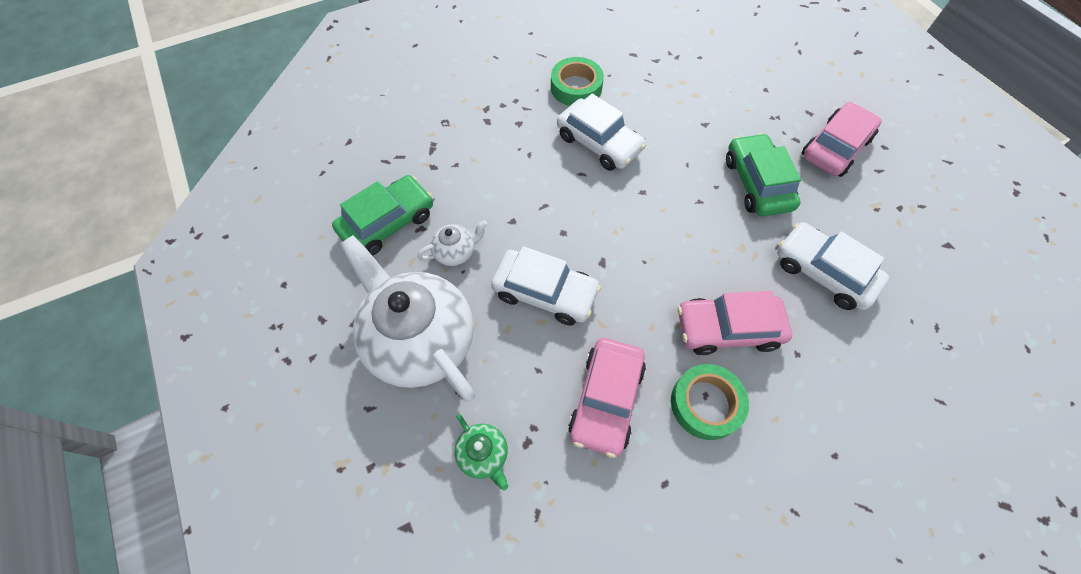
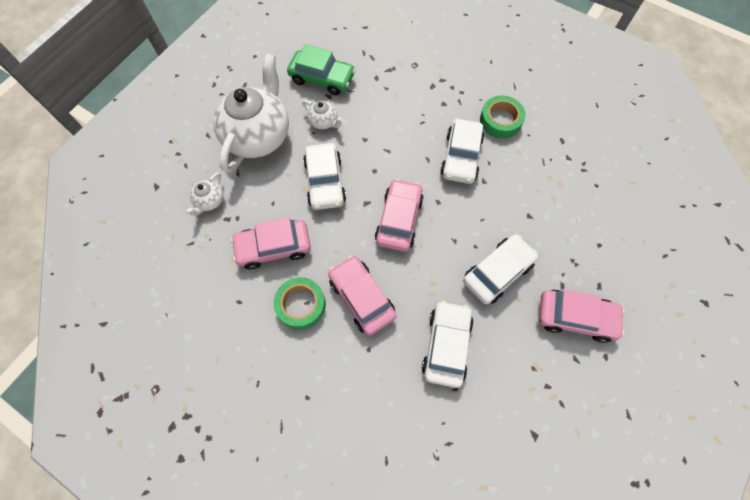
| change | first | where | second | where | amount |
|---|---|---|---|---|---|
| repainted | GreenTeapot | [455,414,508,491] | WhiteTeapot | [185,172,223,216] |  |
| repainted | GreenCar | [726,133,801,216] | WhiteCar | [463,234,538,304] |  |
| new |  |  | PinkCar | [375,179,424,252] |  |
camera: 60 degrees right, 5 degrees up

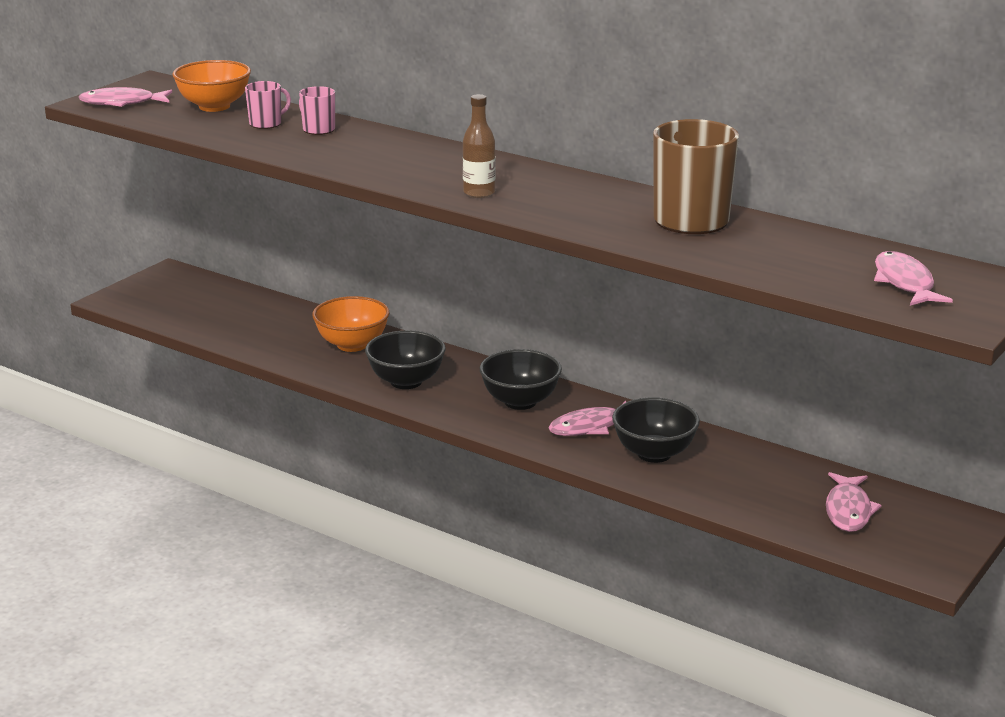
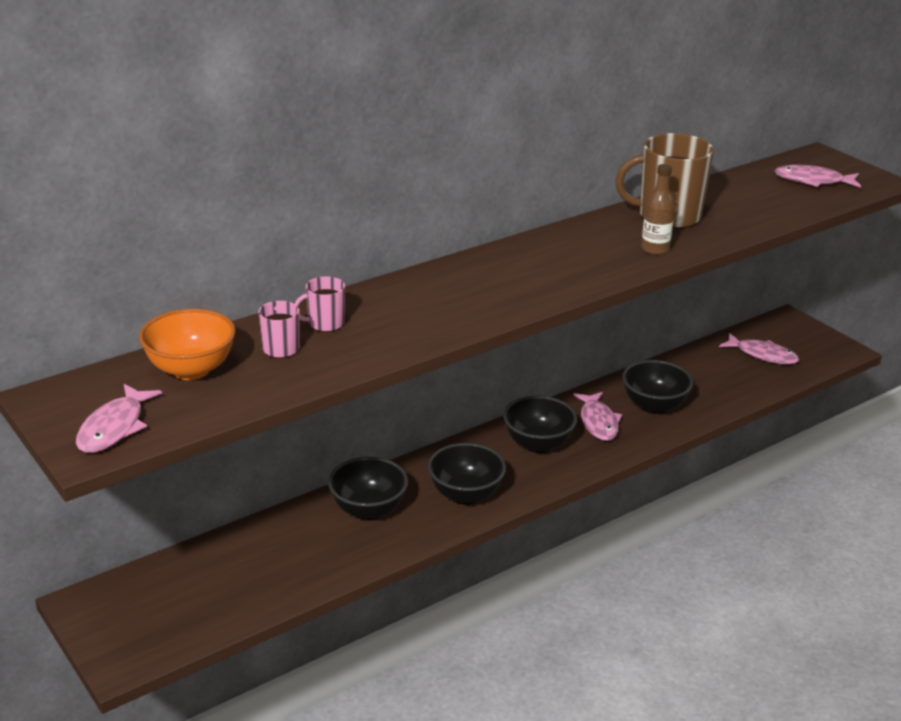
| change | first | where | second | where | amount |
|---|---|---|---|---|---|
| repainted | OrangeBowl | [312,296,390,352] | BlackBowl | [328,457,408,520] |  |
| shifted | BrownBottle | [463,94,495,198] |  | [641,164,675,255] |  |
camera: 70 degrees left, 5 degrees up

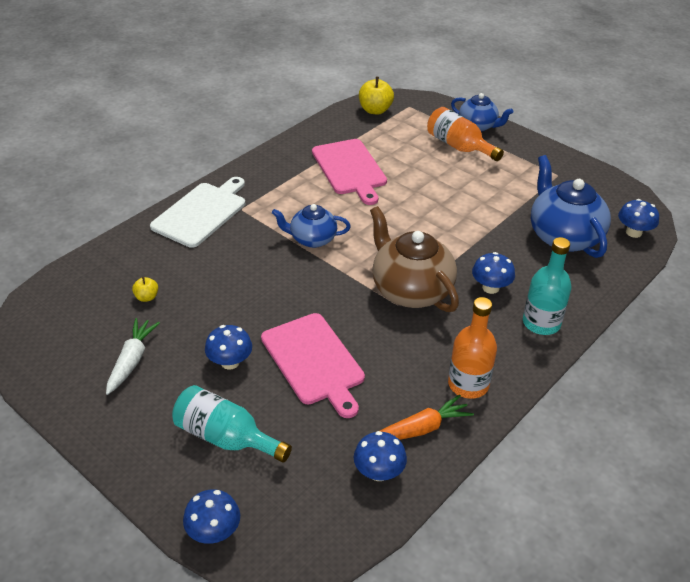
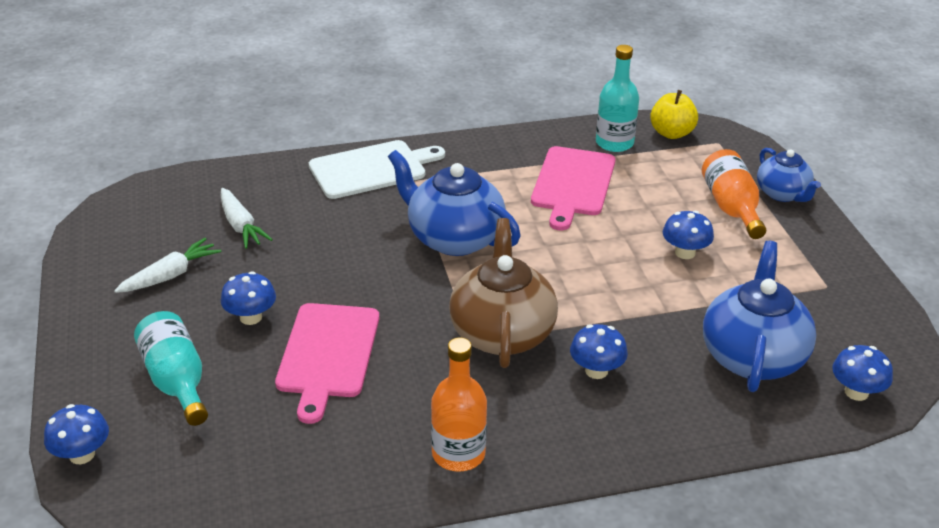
| change | first | where | second | where | amount |
|---|---|---|---|---|---|
| swapped | YellowApple | [132,277,158,302] | WhiteCarrot | [221,188,273,249] |  |
| scaled | BlueTeapot | [272,204,351,248] |  | [388,150,521,256] | x1.66 |
| shifted | BlueMushroom | [354,431,407,481] |  | [663,211,714,259] |  |
| gone | OrangeCarrot | [380,394,474,440] |  |  |  |
| shifted | TurquoiseBottle | [523,237,571,335] |  | [596,45,639,152] |  |
camera: 35 degrees right, 5 degrees down

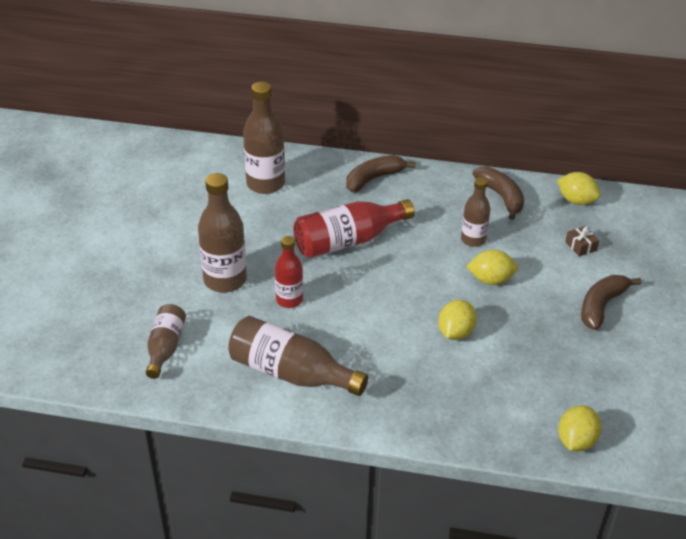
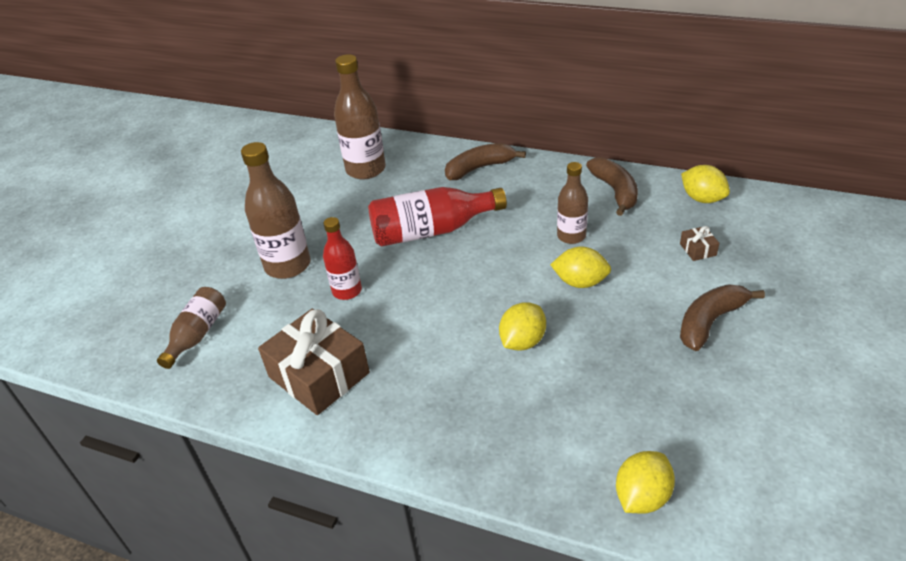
| change | first | where | second | where | amount |
|---|---|---|---|---|---|
| swapped | BrownBottle | [228,316,368,396] | BrownGift | [258,308,370,415] |  |
camera: 15 degrees right, 0 degrees up

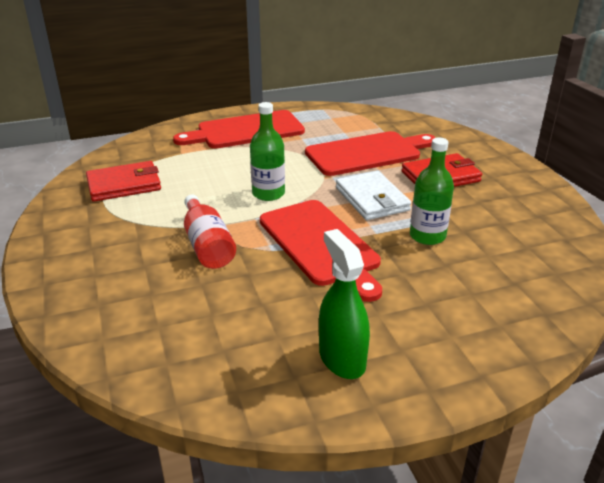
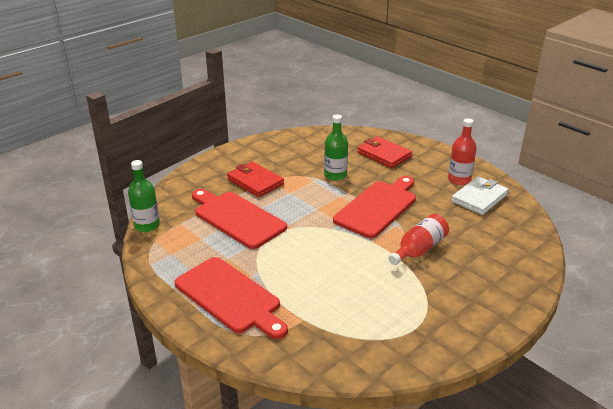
| change | first | where | second | where | amount |
|---|---|---|---|---|---|
| shifted | RedWallet | [86,161,161,202] |  | [357,136,412,168] |  |
| shifted | GreenBottle | [250,102,285,201] |  | [128,160,160,232] |  |
| swapped | GreenSprayBottle | [319,229,370,379] | RedBottle | [448,118,477,185] |  |
| shifted | WhiteWallet | [336,171,411,220] |  | [452,176,509,215] |  |
camera: 115 degrees left, 0 degrees up

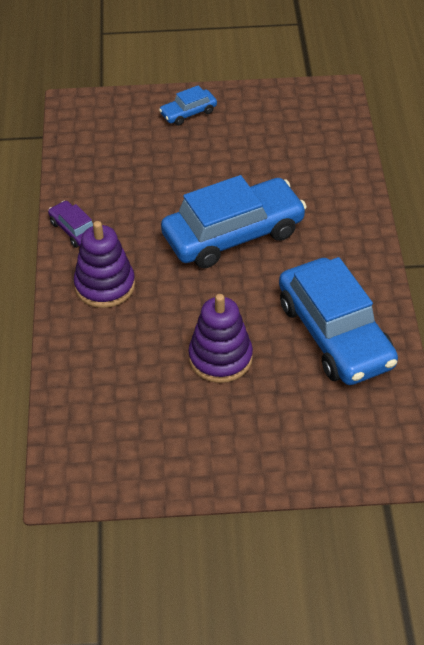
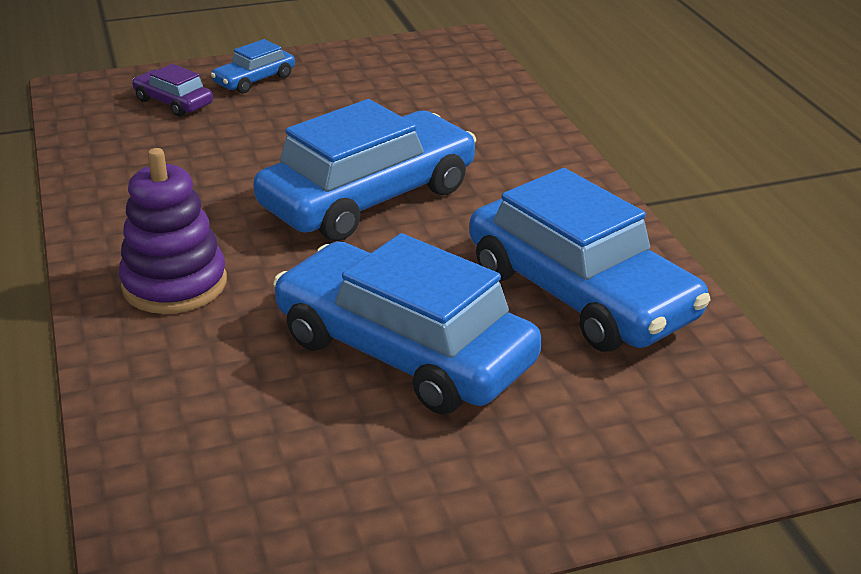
| change | first | where | second | where | amount |
|---|---|---|---|---|---|
| shifted | PurpleCar | [48,201,93,248] |  | [132,64,213,116] |  |
| swapped | PurpleStackingToy | [188,294,253,383] | BlueCar | [273,233,542,414] |  |
camera: 15 degrees left, 15 degrees down

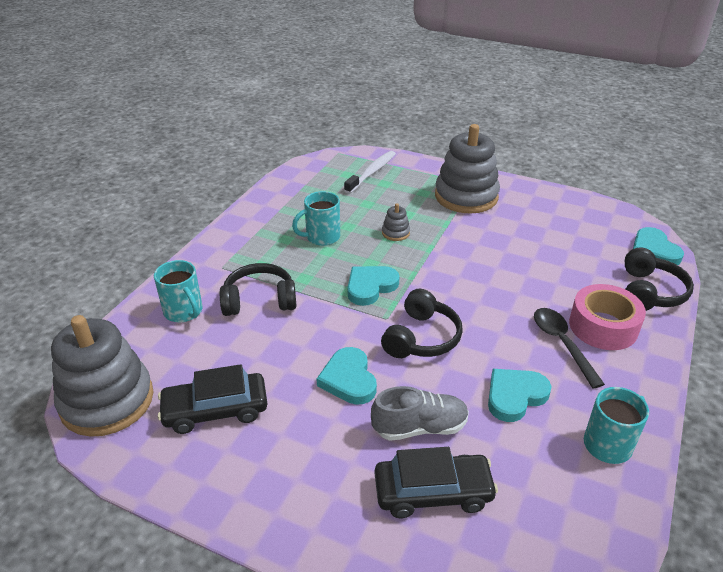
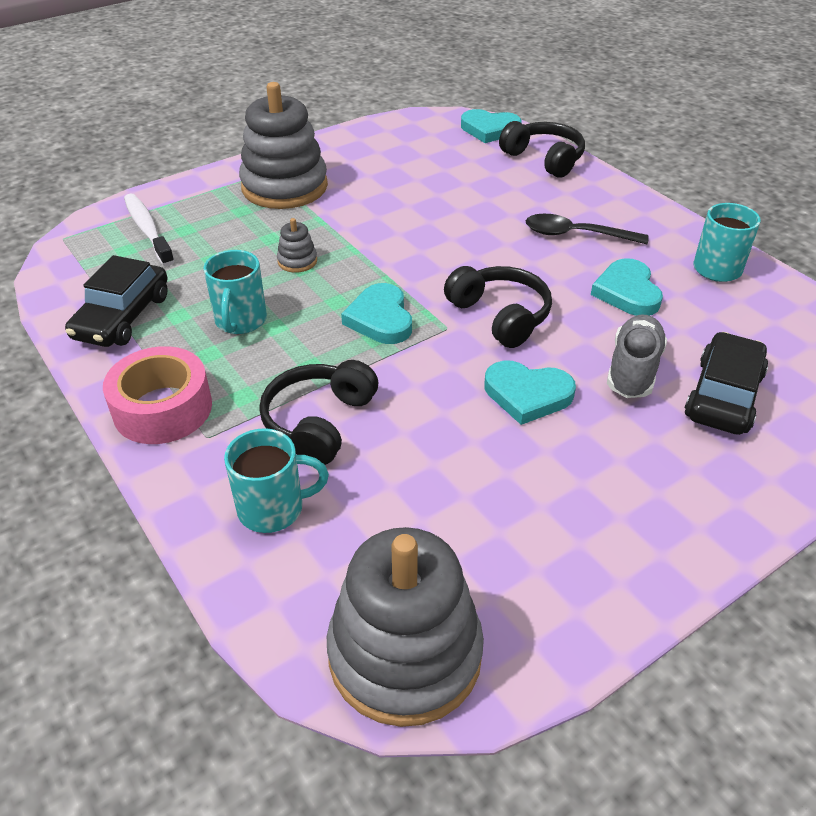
| change | first | where | second | where | amount |
|---|---|---|---|---|---|
| shifted | BlackCar | [158,364,268,434] |  | [65,255,168,347] |  |
| shifted | PinkTape | [569,284,646,350] |  | [103,346,212,444] |  |
camera: 60 degrees left, 5 degrees up

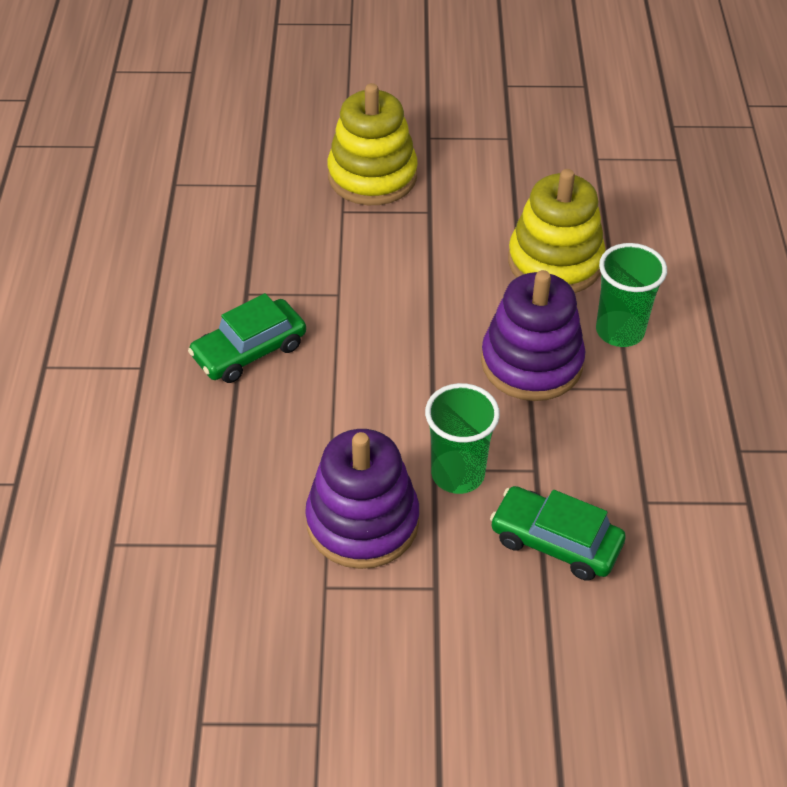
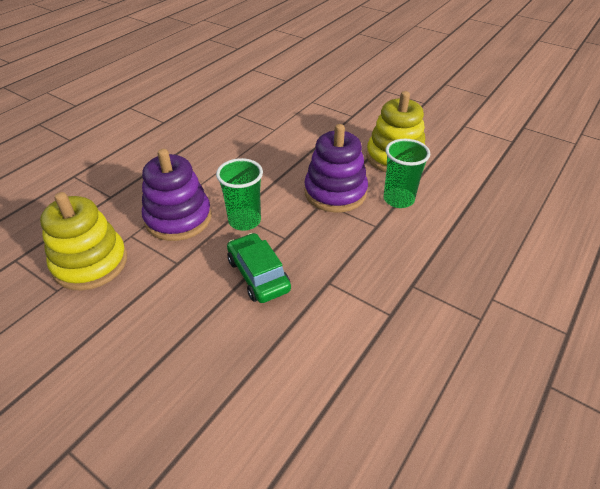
| change | first | where | second | where | amount |
|---|---|---|---|---|---|
| gone | GreenCar | [188,293,306,383] |  |  |  |
| shifted | YellowStackingToy | [327,83,418,205] |  | [40,192,127,291] |  |
camera: 35 degrees right, 5 degrees down

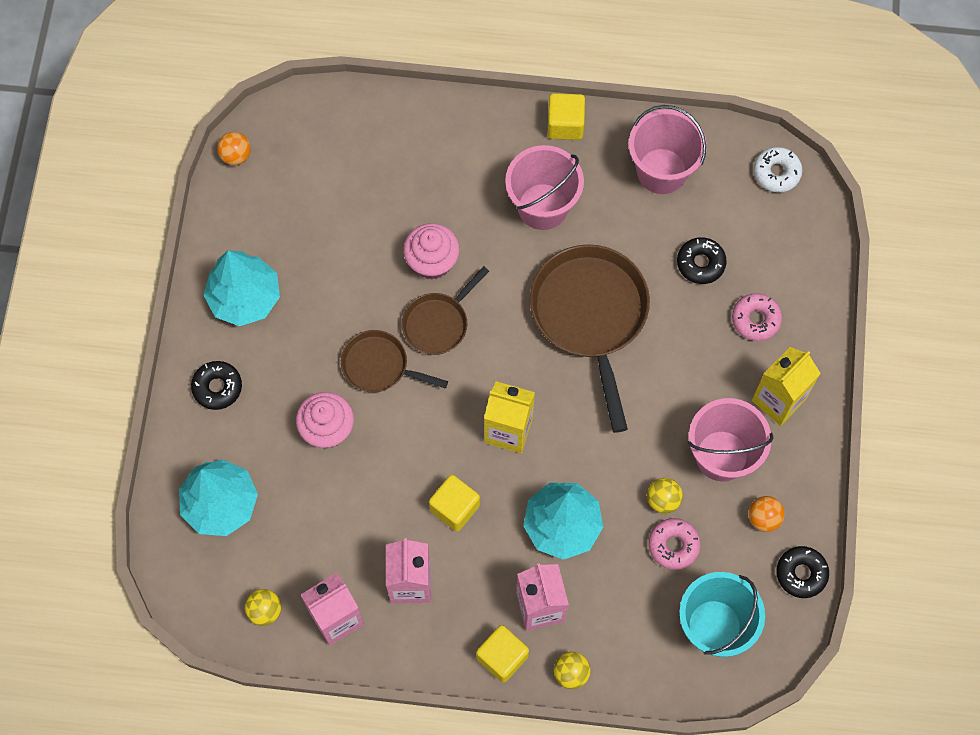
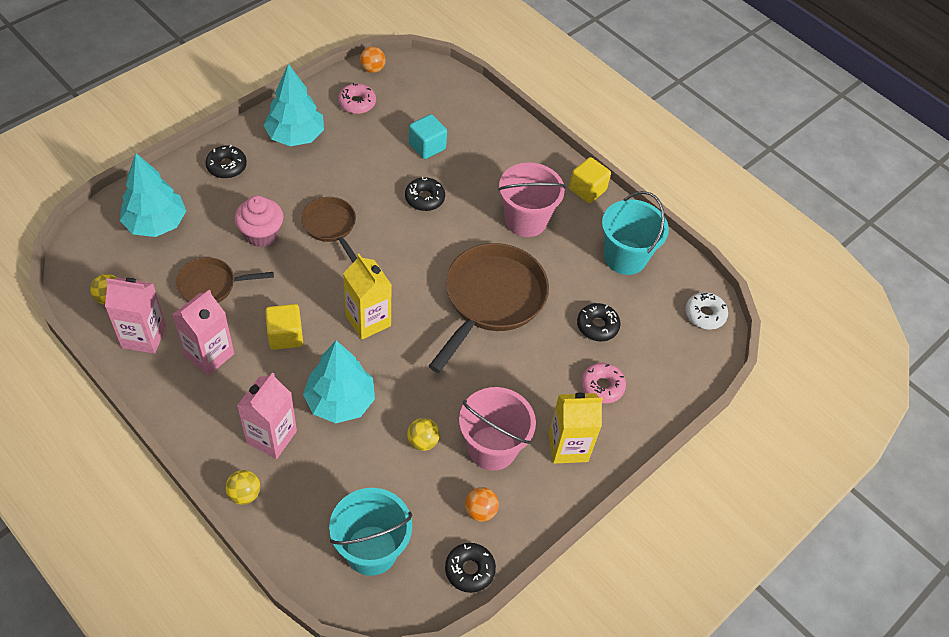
| change | first | where | second | where | amount |
|---|---|---|---|---|---|
| shifted | BrownPan | [402,266,489,355] |  | [176,257,274,303] |  |
| swapped | PinkCupcake | [403,223,460,280] | BlackDonut | [405,177,445,211] |  |
| gone | YellowCube | [476,625,529,683] |  |  |  |
| repainted | PinkBucket | [629,105,707,194] | TurquoiseBucket | [602,191,669,275] |  |
| shifted | PinkDonut | [648,518,701,570] |  | [338,83,376,114] |  |
| new |  |  | TurquoiseCube | [409,114,447,159] |  |
camera: 35 degrees right, 15 degrees down

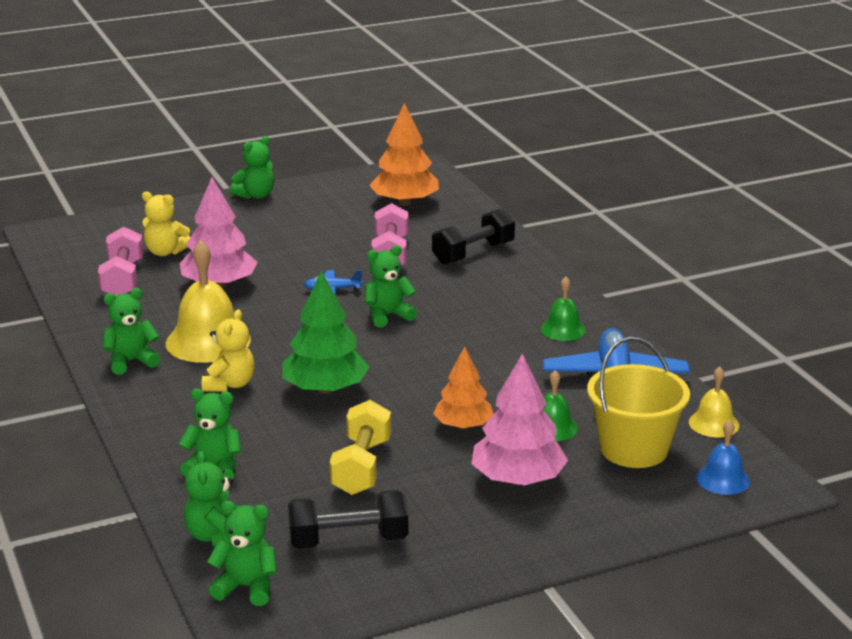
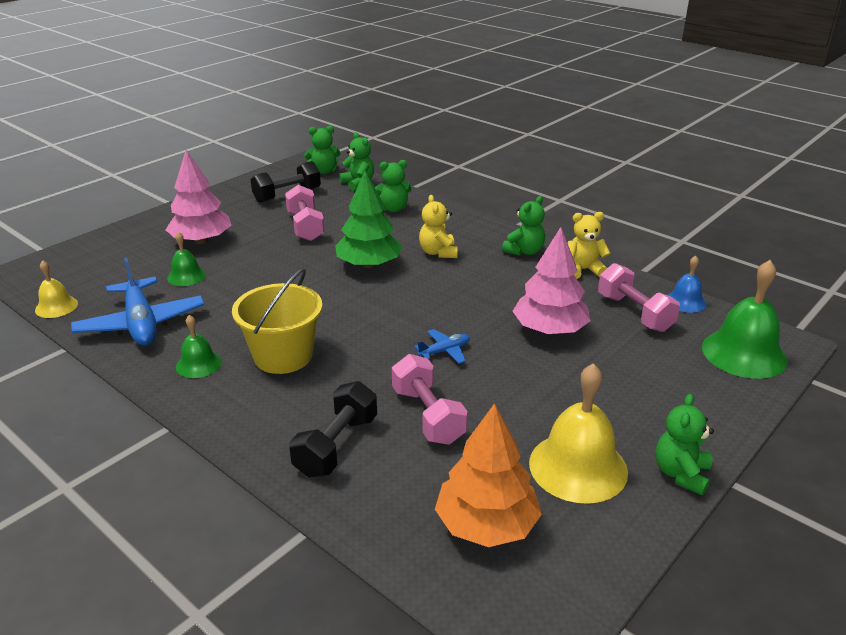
| change | first | where | second | where | amount |
|---|---|---|---|---|---|
| shifted | YellowTeddyBear | [142,191,191,256] |  | [568,212,611,279] |  |
| shifted | YellowBell | [166,240,251,363] |  | [529,363,628,504] |  |
| repainted | YellowDumbbell | [330,400,391,495] | PinkDumbbell | [285,185,325,241] |  |
| gone | GreenTeddyBear | [365,245,417,328] |  |  |  |
| gone | OrangeTree | [433,346,494,429] |  |  |  |
| shifted | YellowBucket | [587,337,690,468] |  | [232,268,322,374] |  |
| shifted | BlueBell | [696,420,750,495] |  | [668,256,707,313] |  |
| new |  |  | GreenBell | [702,260,788,379] |  |
camera: 155 degrees right, 5 degrees up

